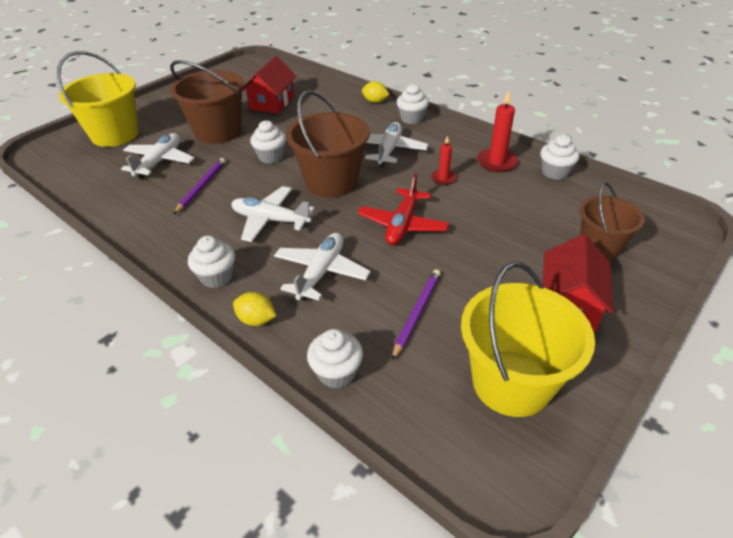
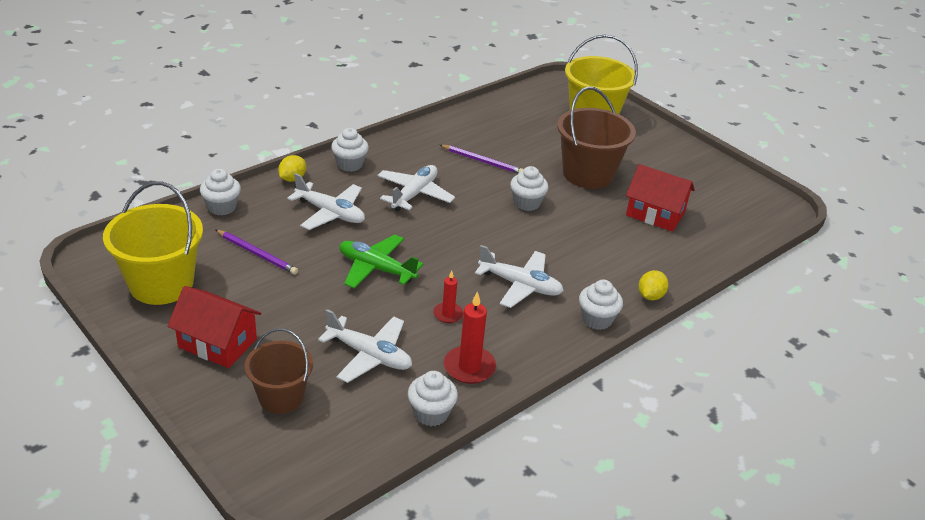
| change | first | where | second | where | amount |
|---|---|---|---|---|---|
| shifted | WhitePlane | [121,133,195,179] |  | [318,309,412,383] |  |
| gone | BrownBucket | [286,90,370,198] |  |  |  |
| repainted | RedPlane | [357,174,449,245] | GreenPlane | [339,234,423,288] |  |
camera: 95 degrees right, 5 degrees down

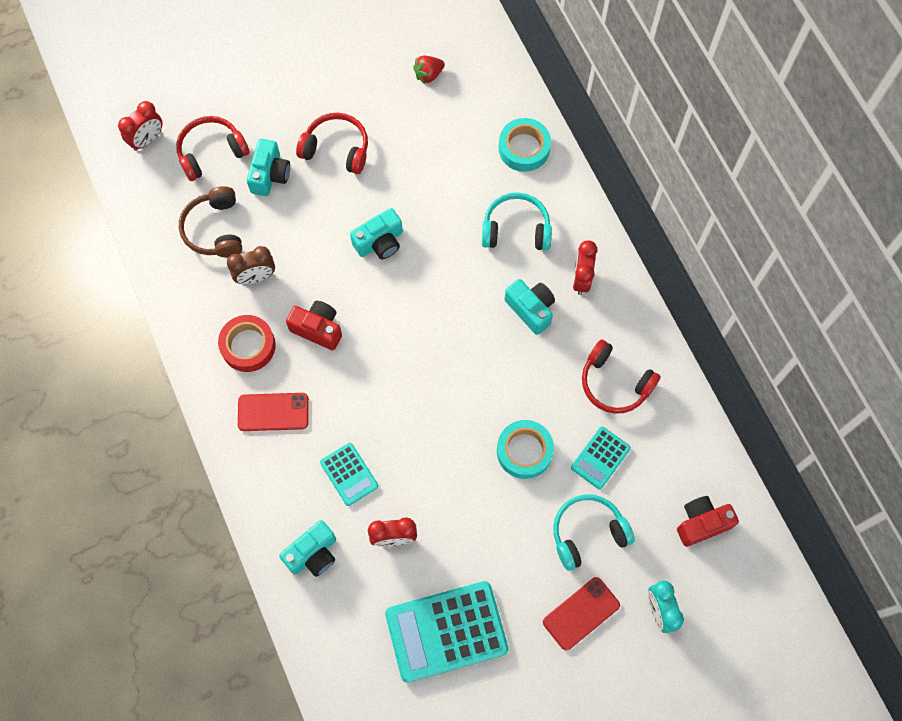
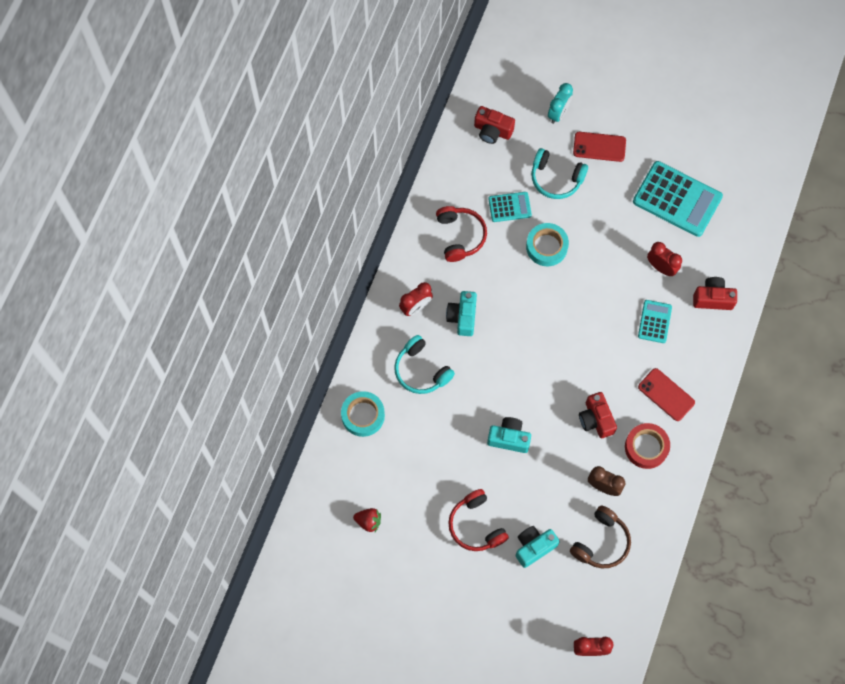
| change | first | where | second | where | amount |
|---|---|---|---|---|---|
| gone | RedHeadphones | [176,116,250,181] |  |  |  |
| repainted | TurquoiseCamera | [279,520,336,577] | RedCamera | [693,277,737,310] |  |
camera: 135 degrees left, 0 degrees up

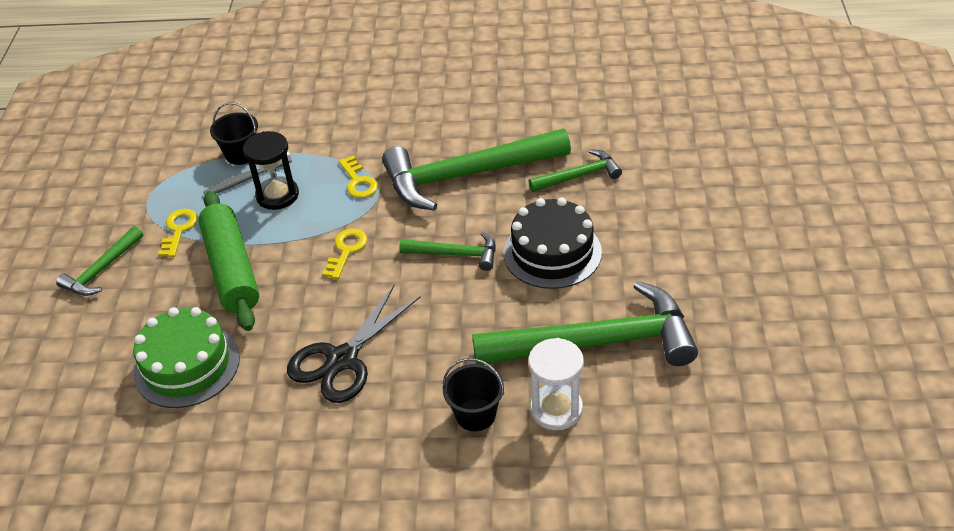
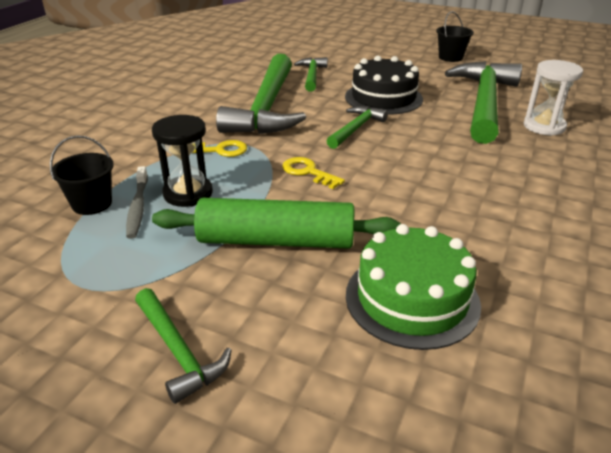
| change | first | where | second | where | amount |
|---|---|---|---|---|---|
| gone | YellowKey | [158,209,198,257] |  |  |  |
| gone | BlackScissors | [287,285,421,403] |  |  |  |
| shifted | BlackBucket | [443,358,504,431] |  | [436,11,474,62] |  |
camera: 70 degrees left, 10 degrees down

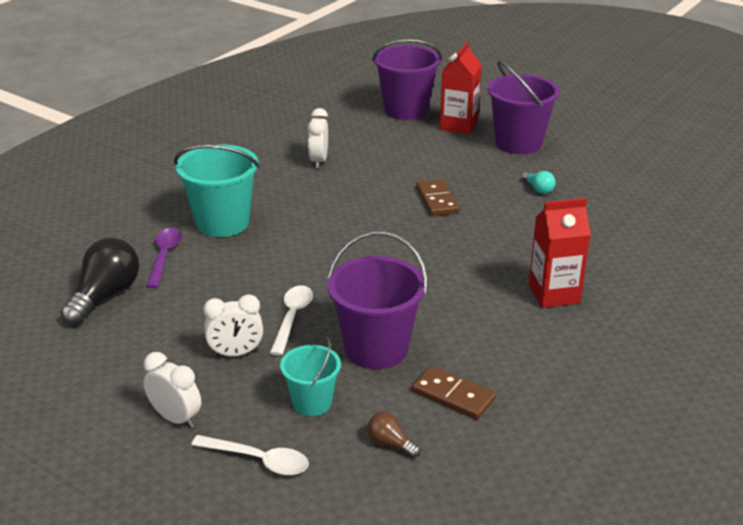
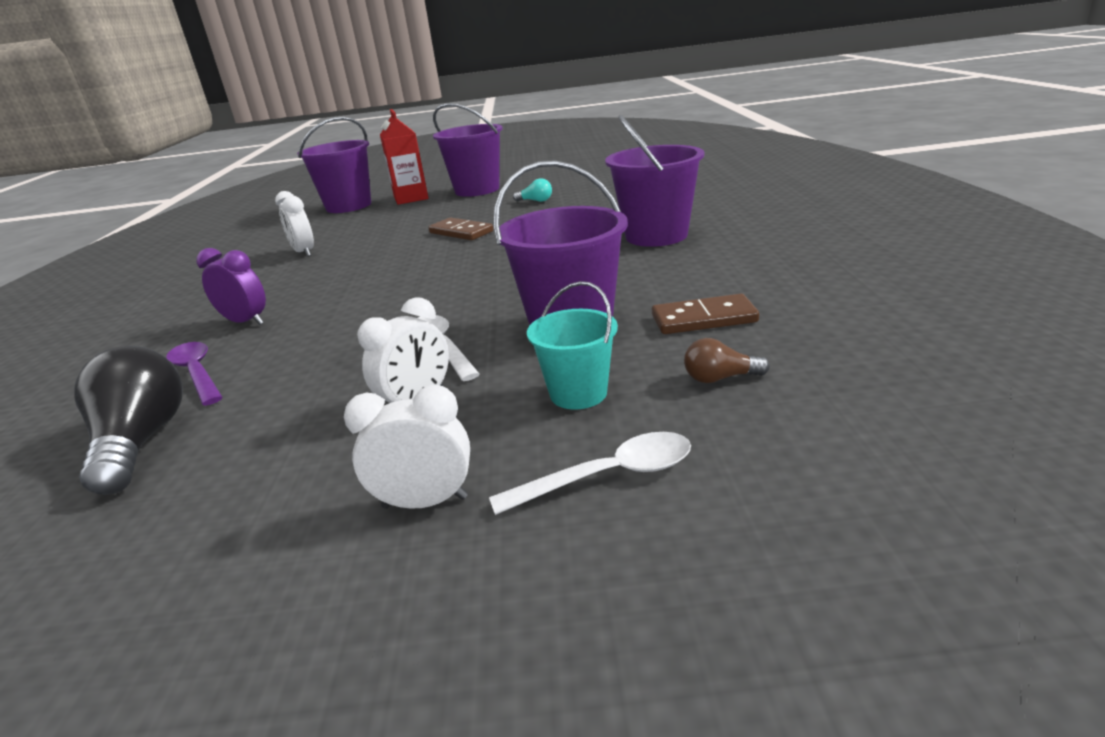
| change | first | where | second | where | amount |
|---|---|---|---|---|---|
| swapped | TurquoiseBucket | [174,144,260,237] | PurpleClock | [196,248,266,325] |  |
| swapped | RedCarton | [529,198,591,308] | PurpleBucket | [605,115,704,247] |  |
camera: 35 degrees left, 5 degrees down

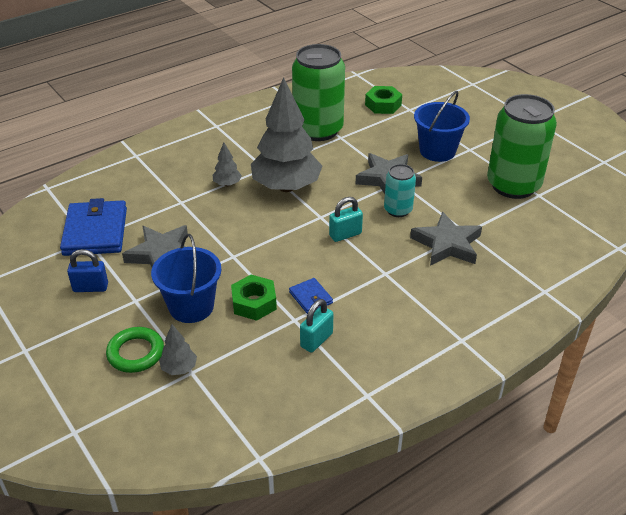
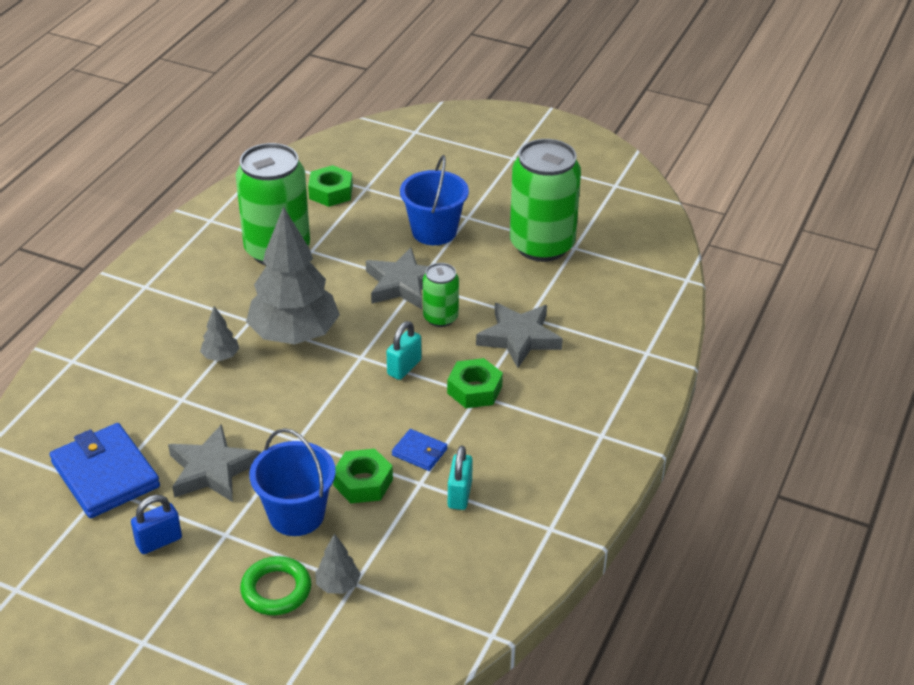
| change | first | where | second | where | amount |
|---|---|---|---|---|---|
| repainted | TurquoiseCan | [384,164,416,217] | GreenCan | [423,263,459,327] |  |
| new |  |  | GreenNut | [447,358,503,408] |  |
camera: 30 degrees left, 0 degrees up

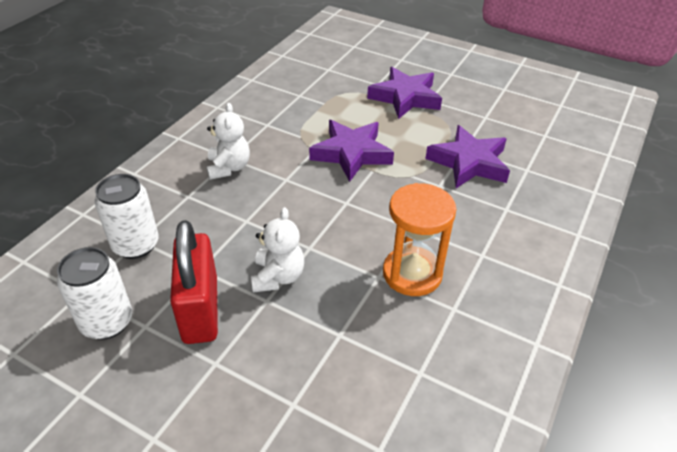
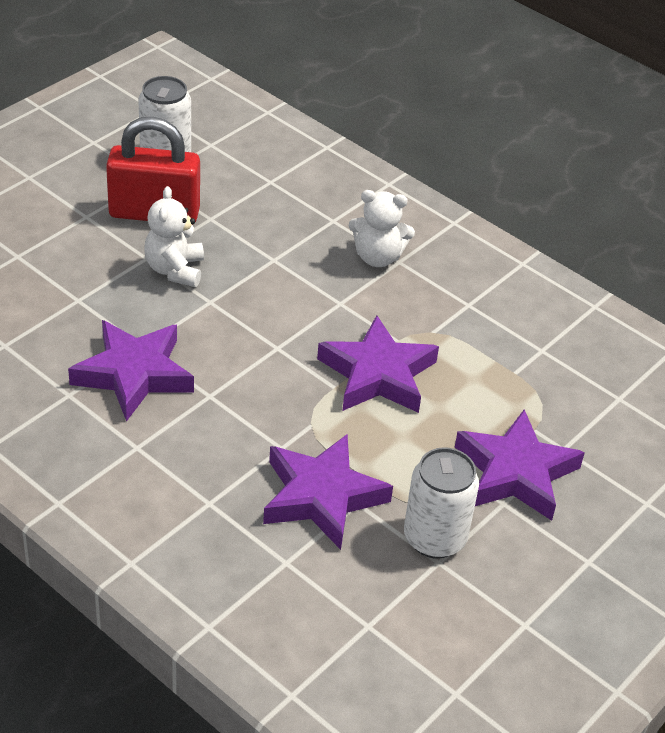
| change | first | where | second | where | amount |
|---|---|---|---|---|---|
| shifted | WhiteCan | [94,174,159,259] |  | [404,447,479,559] |  |
| rotated | WhiteTeddyBear | [251,207,304,292] |  | [144,186,204,287] | 75 degrees clockwise |
| swapped | OrangeHourglass | [383,183,456,296] | PurpleStar | [68,320,194,422] |  |
camera: 100 degrees right, 0 degrees up

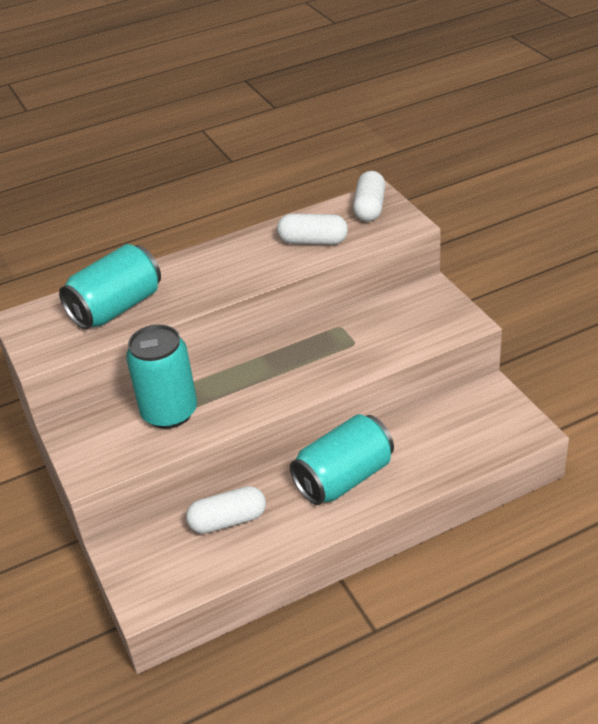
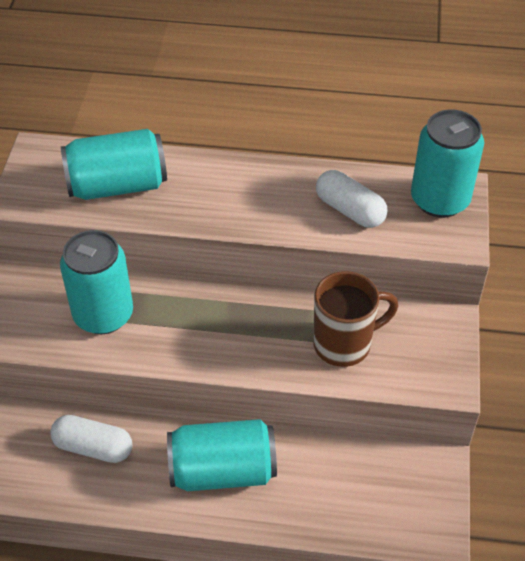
| change | first | where | second | where | amount |
|---|---|---|---|---|---|
| swapped | WhiteCapsule | [353,171,386,222] | TurquoiseCan | [411,109,484,218] |  |
| new |  |  | BrownMug | [313,271,398,367] |  |
camera: 30 degrees right, 10 degrees up

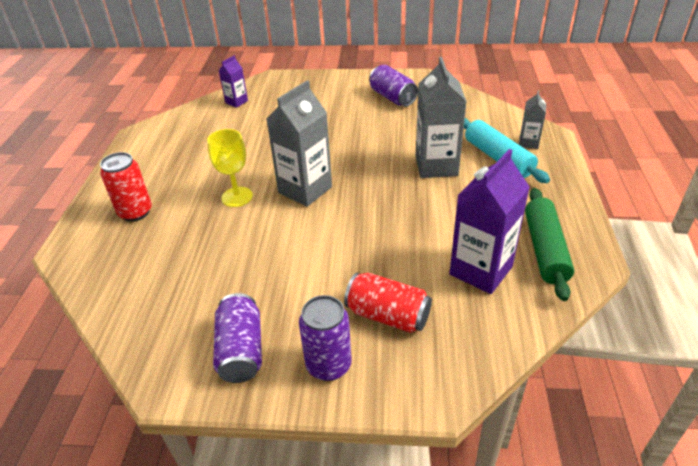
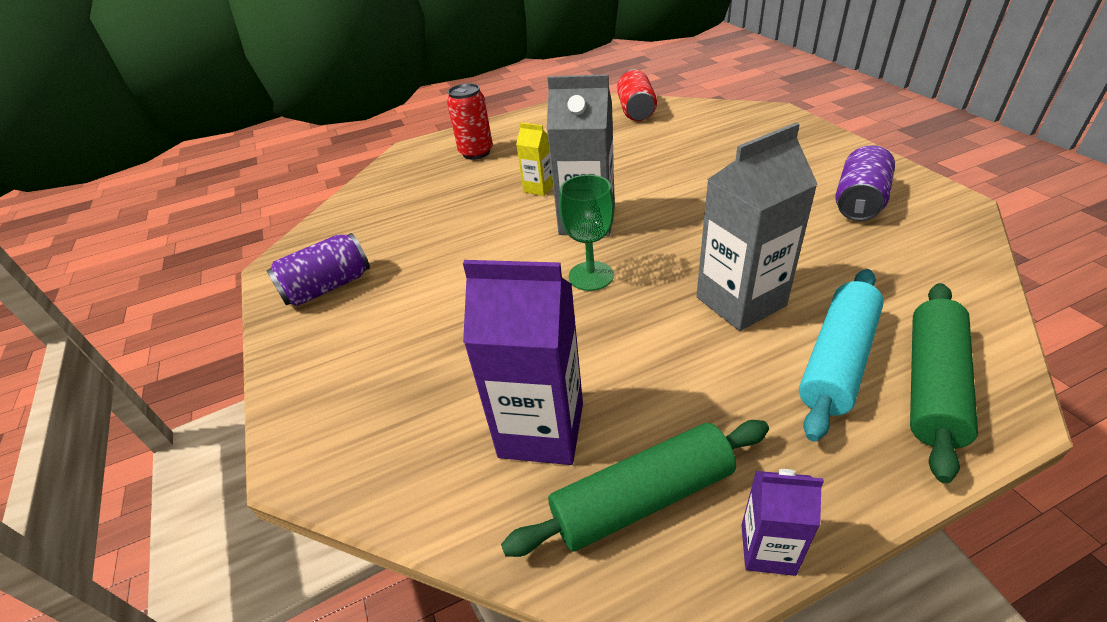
| change | first | where | second | where | amount |
|---|---|---|---|---|---|
| swapped | YellowGoblet | [207,129,253,207] | YellowCarton | [516,122,553,196] |  |
| shifted | PurpleCarton | [219,55,248,108] |  | [741,469,824,576] |  |
| gone | PurpleCan | [299,295,352,381] |  |  |  |
| shifted | RedCan | [344,273,432,333] |  | [617,69,657,121] |  |
| swapped | GreyCarton | [519,91,546,149] | GreenRollingPin | [910,283,978,483] |  |
| new |  |  | GreenGoblet | [559,175,614,291] |  |
camera: 65 degrees right, 0 degrees up

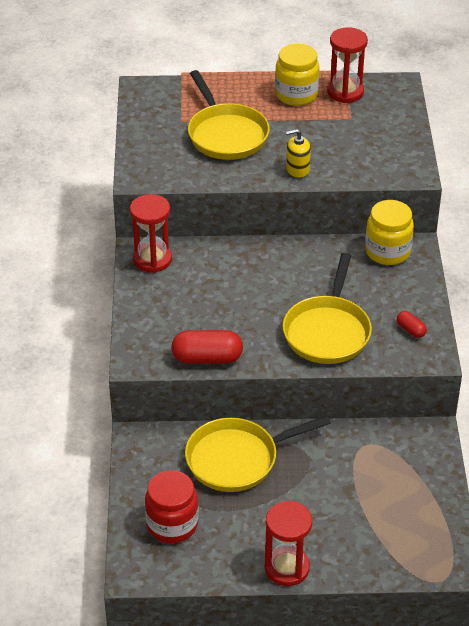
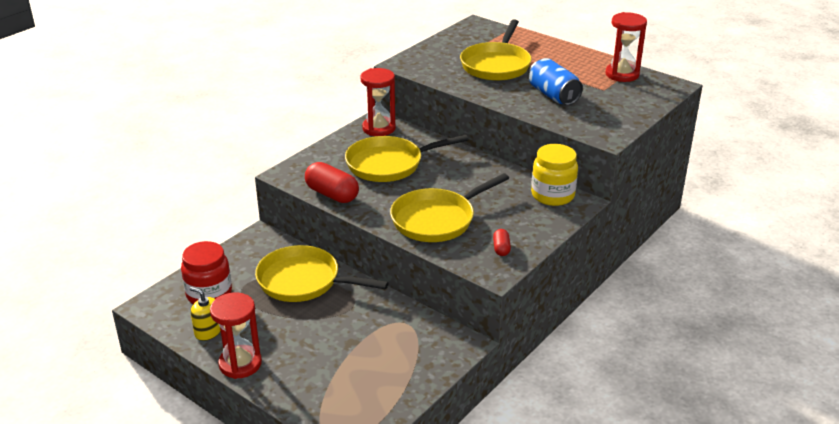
| change | first | where | second | where | amount |
|---|---|---|---|---|---|
| gone | YellowJar | [275,44,319,106] |  |  |  |
| shifted | YellowSoapDispenser | [286,129,311,178] |  | [190,287,221,341] |  |
| new |  |  | YellowPan | [345,135,468,182] |  |
| new |  |  | BlueCan | [529,58,583,105] |  |
camera: 40 degrees right, 10 degrees down

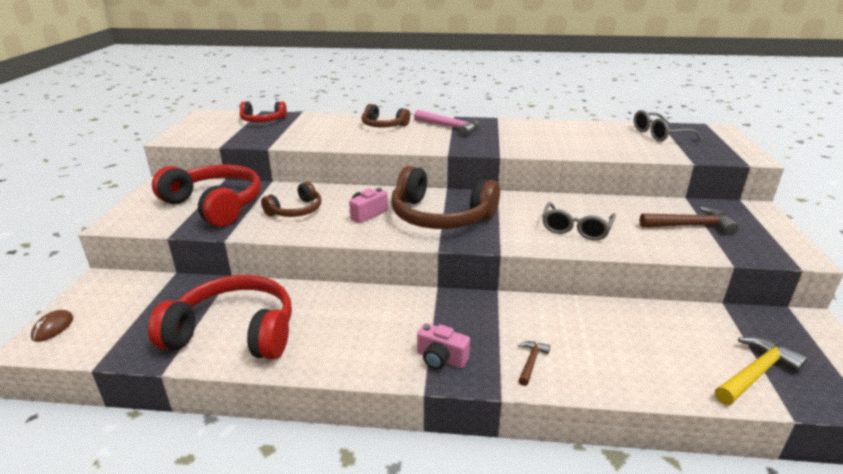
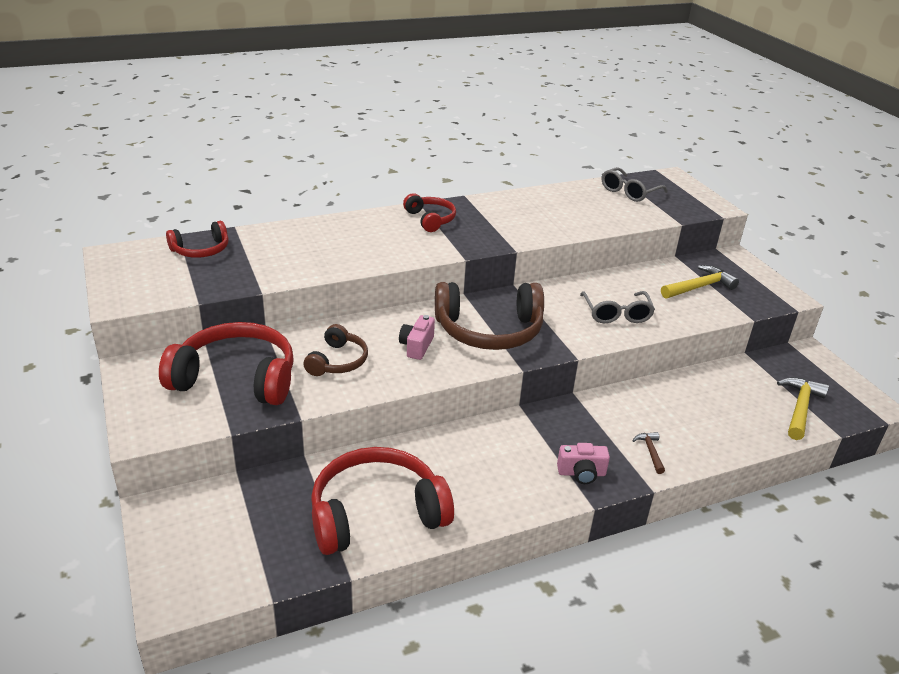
| change | first | where | second | where | amount |
|---|---|---|---|---|---|
| gone | BrownMouse | [31,310,73,342] |  |  |  |
| gone | BrownHeadphones | [361,104,410,127] |  |  |  |
| swapped | PinkHammer | [414,110,480,137] | RedHeadphones | [403,193,456,232] |  |
| repainted | BrownHammer | [639,206,739,235] | YellowHammer | [661,265,739,299] |  |
camera: 30 degrees left, 5 degrees up

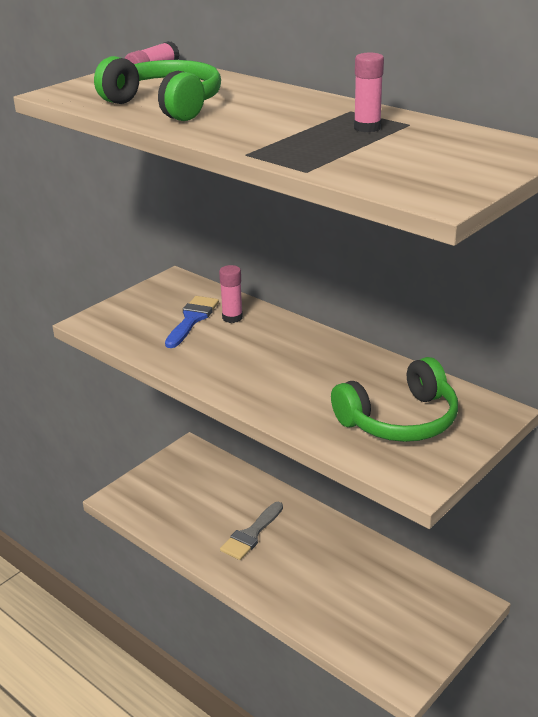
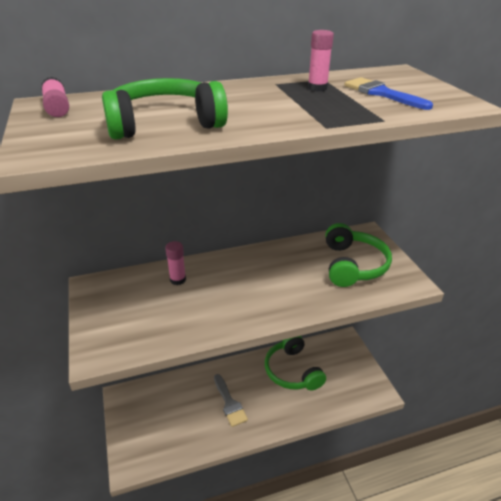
| change | first | where | second | where | amount |
|---|---|---|---|---|---|
| shifted | BlueBrush | [165,296,219,348] |  | [344,77,433,110] |  |
| new |  |  | GreenHeadphones | [265,336,326,390] |  |
camera: 60 degrees left, 5 degrees up

